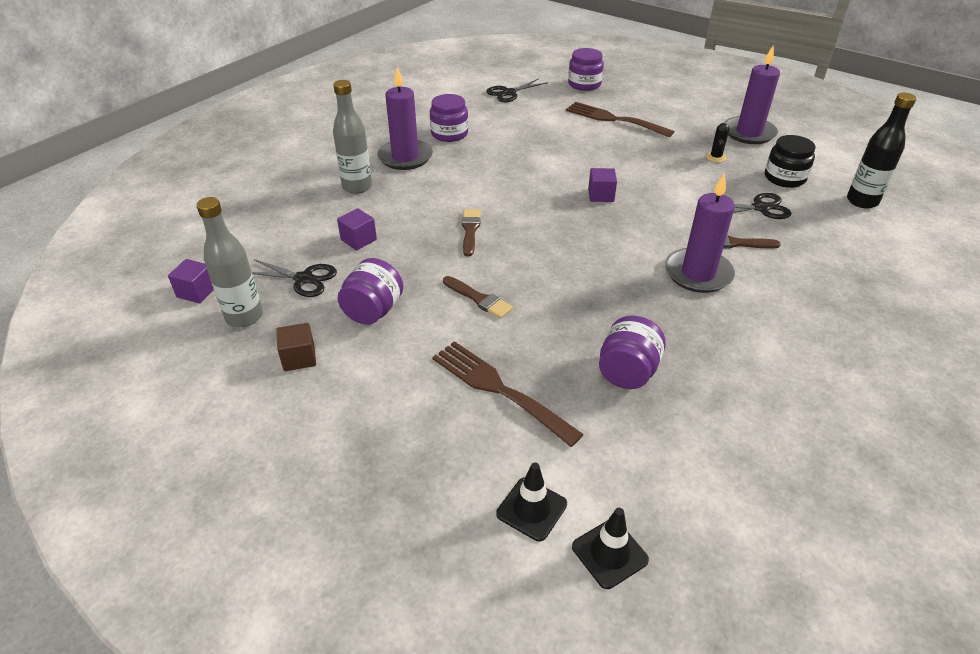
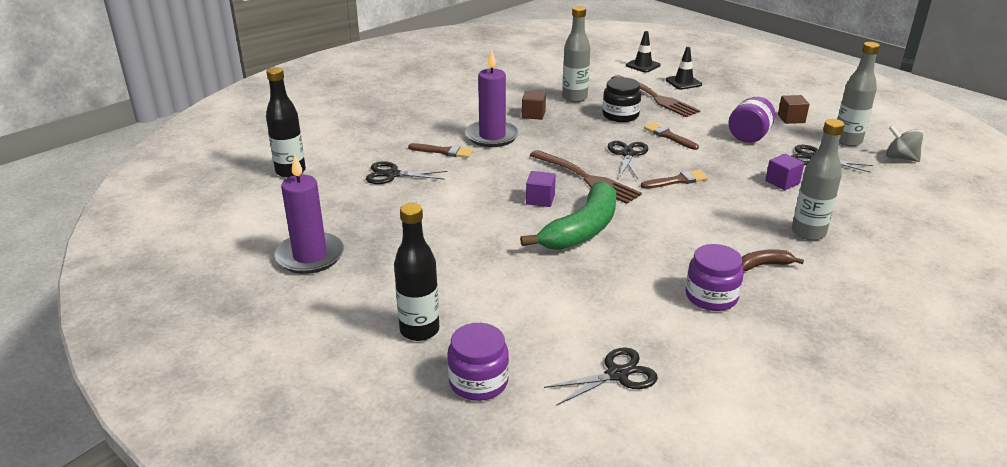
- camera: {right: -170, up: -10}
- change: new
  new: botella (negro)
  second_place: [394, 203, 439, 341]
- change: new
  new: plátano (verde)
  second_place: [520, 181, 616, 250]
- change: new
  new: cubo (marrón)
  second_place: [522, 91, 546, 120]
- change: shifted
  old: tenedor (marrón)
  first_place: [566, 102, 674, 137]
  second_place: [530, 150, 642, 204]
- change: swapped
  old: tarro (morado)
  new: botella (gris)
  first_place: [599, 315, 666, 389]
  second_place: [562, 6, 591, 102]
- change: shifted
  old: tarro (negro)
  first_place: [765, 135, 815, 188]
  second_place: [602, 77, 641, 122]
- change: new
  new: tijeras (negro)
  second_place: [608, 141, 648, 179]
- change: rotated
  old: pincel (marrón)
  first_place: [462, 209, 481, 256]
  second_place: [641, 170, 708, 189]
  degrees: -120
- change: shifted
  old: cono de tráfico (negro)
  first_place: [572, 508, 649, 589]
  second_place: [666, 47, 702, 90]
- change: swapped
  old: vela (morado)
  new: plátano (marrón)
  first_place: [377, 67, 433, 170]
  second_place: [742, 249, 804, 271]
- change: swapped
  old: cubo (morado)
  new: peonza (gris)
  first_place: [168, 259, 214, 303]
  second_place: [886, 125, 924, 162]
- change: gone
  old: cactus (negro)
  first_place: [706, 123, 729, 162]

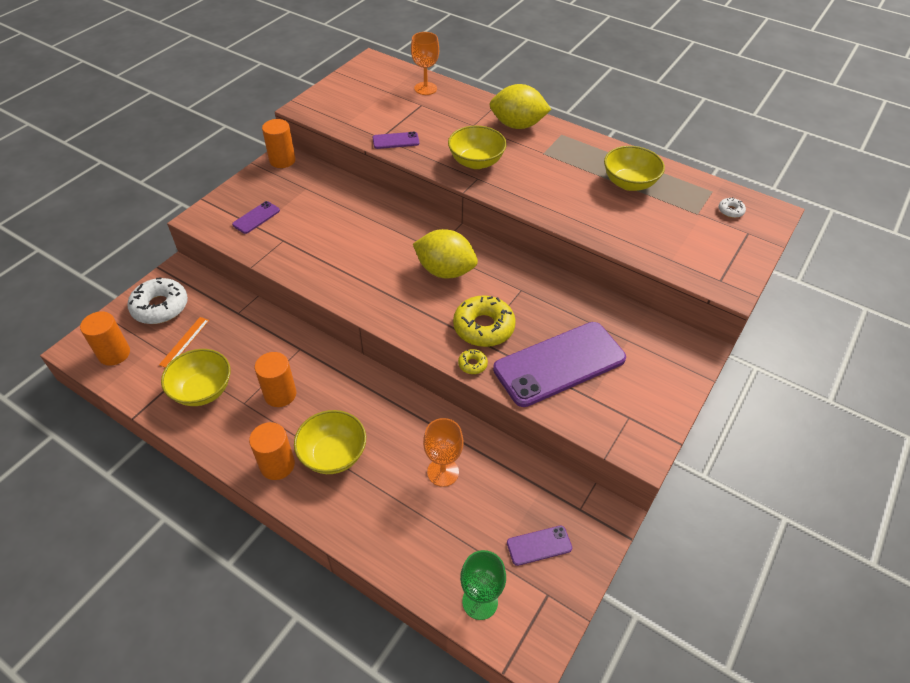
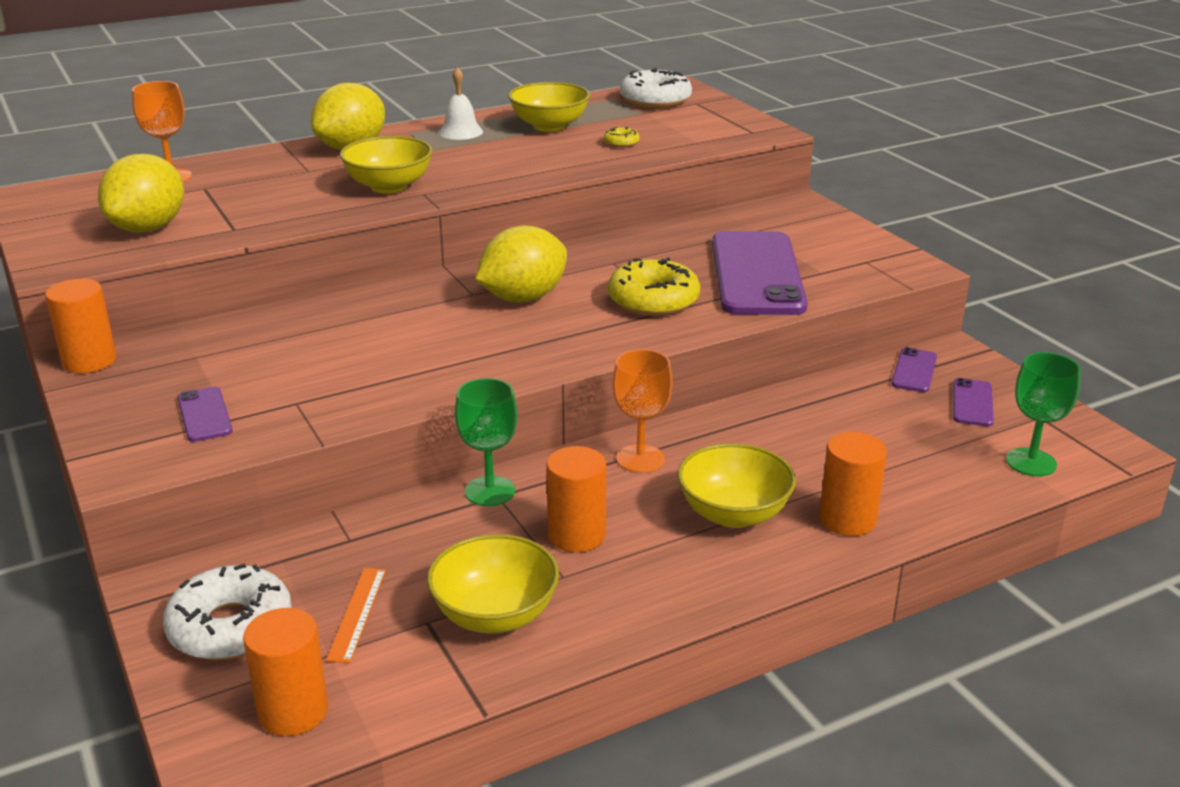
- camera: {right: -60, up: -20}
- change: new
  new: limón (amarillo)
  second_place: [98, 154, 184, 232]
- change: rotated
  old: regla (naranja)
  first_place: [159, 317, 209, 368]
  second_place: [326, 568, 386, 663]
  degrees: 45
- change: new
  new: campana (blanco)
  second_place: [439, 67, 483, 140]
- change: new
  new: copa (verde)
  second_place: [455, 378, 518, 506]
- change: shifted
  old: rosquilla (amarillo)
  first_place: [458, 349, 488, 374]
  second_place: [604, 127, 640, 147]
- change: shifted
  old: copa (naranja)
  first_place: [423, 418, 464, 487]
  second_place: [612, 349, 672, 473]
- change: scaled
  old: rosquilla (blanco)
  first_place: [718, 197, 746, 218]
  second_place: [620, 68, 692, 108]
  factor: 2.19
- change: shifted
  old: cilindro (naranja)
  first_place: [249, 422, 295, 480]
  second_place: [819, 432, 887, 536]
- change: shifted
  old: móvil (morado)
  first_place: [373, 132, 419, 149]
  second_place: [891, 347, 937, 392]

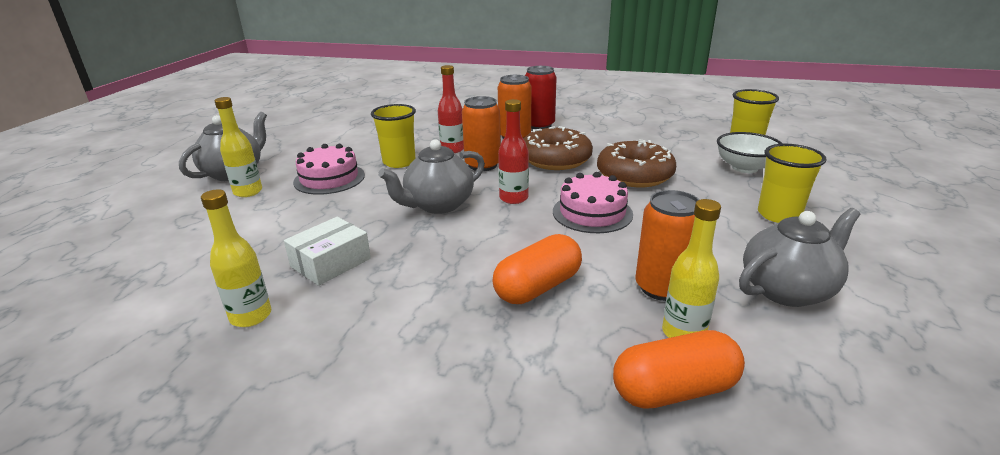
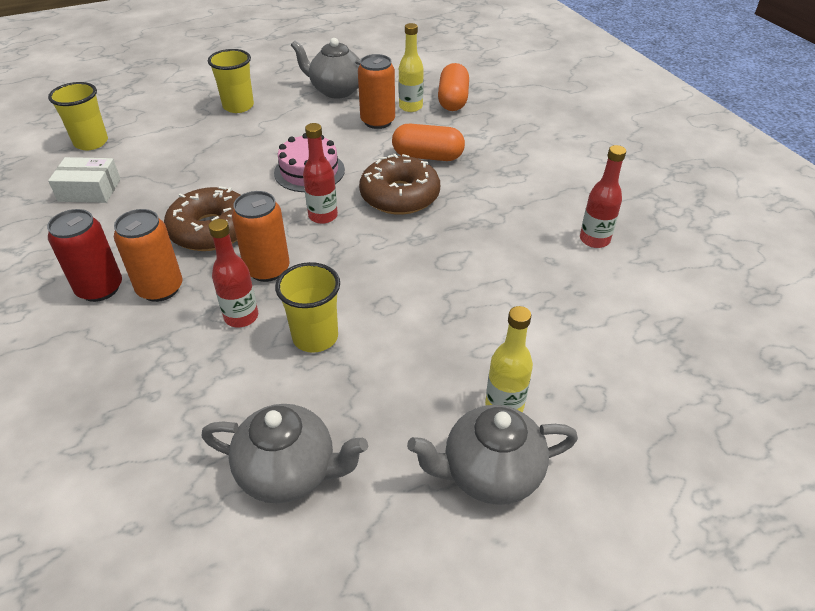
- camera: {right: -130, up: 15}
- change: shifted
  old: caja (blanco)
  first_place: [284, 217, 371, 286]
  second_place: [48, 157, 120, 203]
- change: shifted
  old: tetera (gris)
  first_place: [378, 139, 485, 214]
  second_place: [201, 404, 368, 504]
- change: shifted
  old: rosquilla (marrón)
  first_place: [597, 139, 676, 187]
  second_place: [359, 154, 440, 215]
- change: rotated
  old: cápsula (naranja)
  first_place: [613, 330, 745, 409]
  second_place: [438, 63, 469, 111]
  degrees: 60
- change: repainted
  old: botella (amarillo)
  new: botella (rojo)
  first_place: [201, 190, 271, 327]
  second_place: [580, 145, 626, 248]
- change: gone
  old: tarta (rosa)
  first_place: [293, 144, 365, 195]
- change: gone
  old: cuenco (blanco)
  first_place: [717, 132, 783, 173]

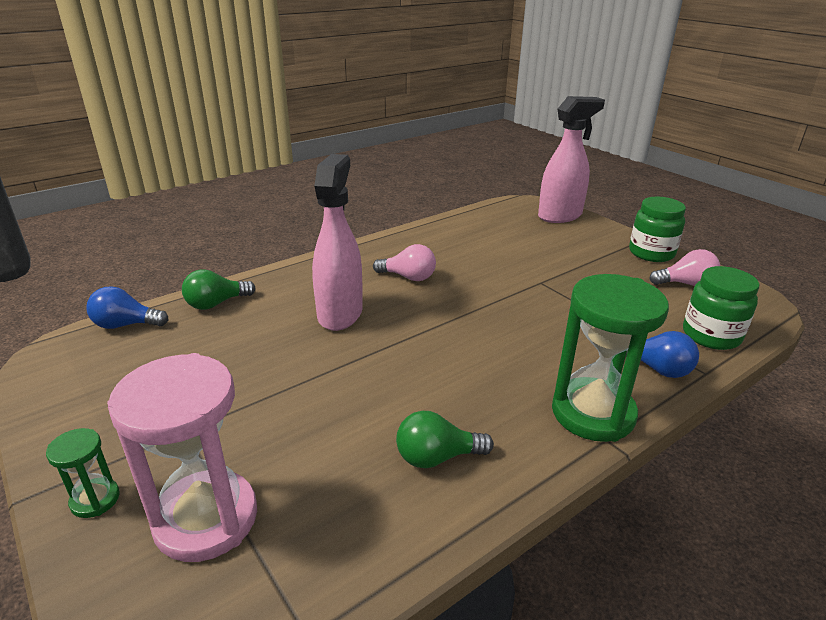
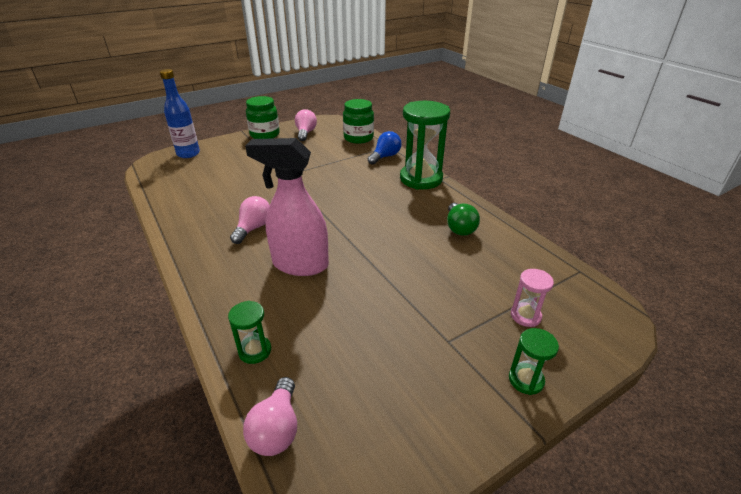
- camera: {right: -85, up: 5}
- change: swapped
  old: pulverizador (rosa)
  new: botella (azul)
  first_place: [538, 96, 605, 223]
  second_place: [160, 69, 200, 158]
- change: swapped
  old: bombilla (verde)
  new: reloj de arena (verde)
  first_place: [182, 269, 256, 310]
  second_place: [228, 301, 271, 364]
- change: repainted
  old: bombilla (azul)
  new: bombilla (rosa)
  first_place: [87, 286, 168, 329]
  second_place: [243, 377, 297, 456]
- change: scaled
  old: reloj de arena (rosa)
  first_place: [107, 353, 257, 562]
  second_place: [511, 269, 554, 327]
  factor: 0.47

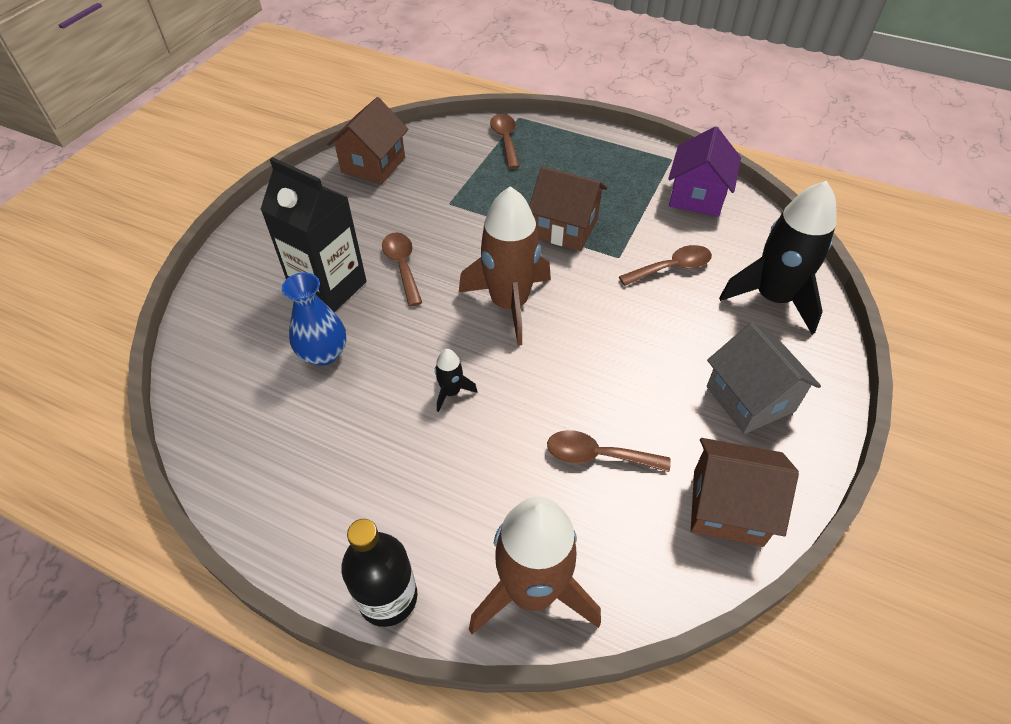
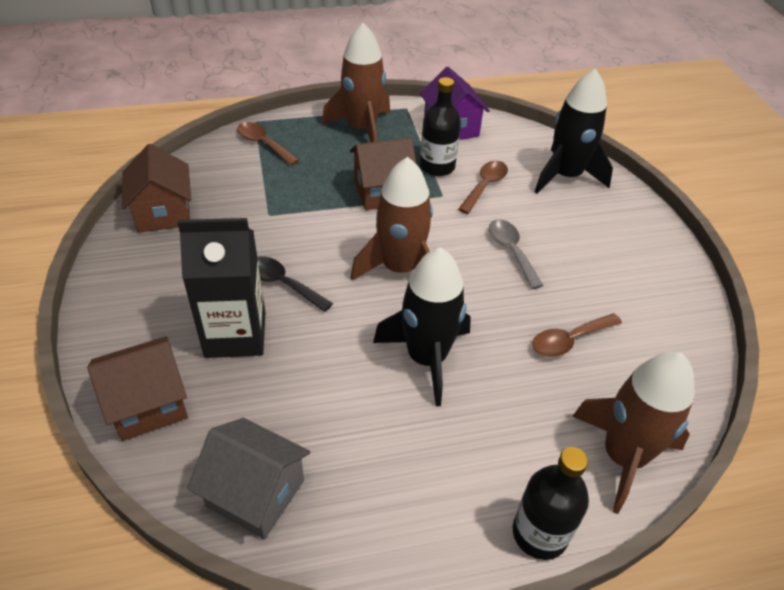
- camera: {right: -40, up: -5}
- change: shifted
  old: casa (marrón)
  first_place: [691, 438, 799, 547]
  second_place: [87, 336, 188, 441]
- change: shifted
  old: casa (gris)
  first_place: [707, 322, 821, 434]
  second_place: [187, 418, 311, 539]
- change: repainted
  old: cuchara (marrón)
  new: cuchara (negro)
  first_place: [382, 232, 422, 306]
  second_place: [257, 256, 333, 312]
- change: new
  new: cohete (marrón)
  second_place: [322, 23, 390, 142]
- change: scaled
  old: cohete (negro)
  first_place: [435, 349, 477, 412]
  second_place: [373, 247, 471, 407]
  factor: 2.3
- change: new
  new: botella (negro)
  second_place: [420, 77, 461, 176]
- change: new
  new: cuchara (gris)
  second_place: [489, 219, 543, 289]
- change: gone
  old: florero (azul)
  first_place: [282, 272, 347, 366]

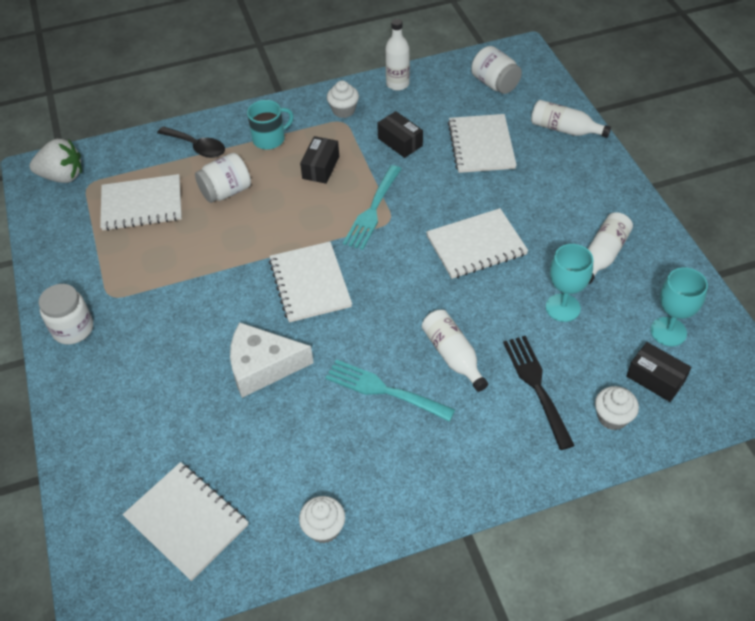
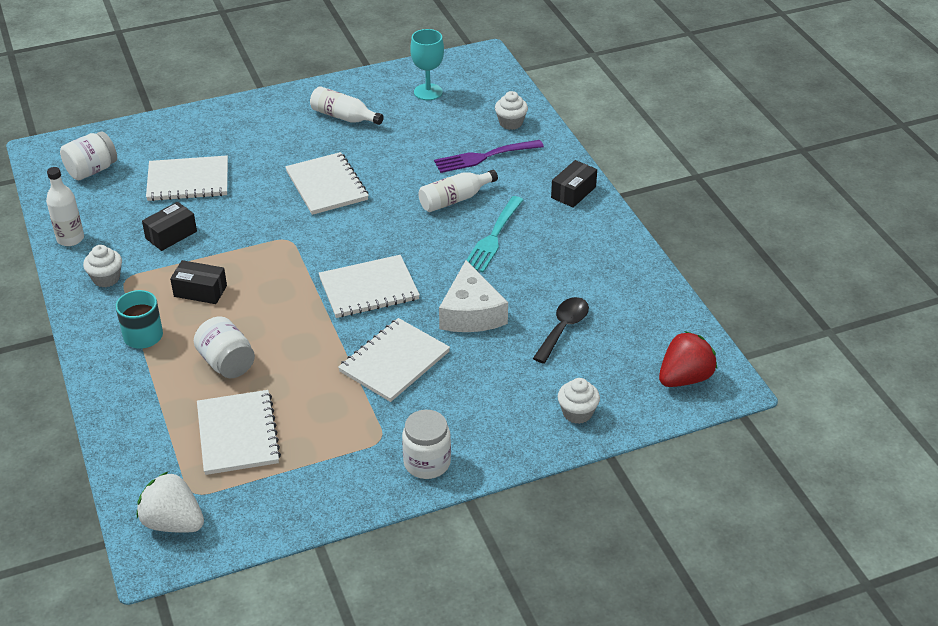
- camera: {right: -95, up: -10}
- change: rotated
  old: fresa (blanco)
  first_place: [29, 139, 82, 183]
  second_place: [137, 472, 204, 533]
  degrees: -60
- change: shifted
  old: cuaderno (blanco)
  first_place: [122, 462, 248, 581]
  second_place: [338, 318, 450, 402]
- change: repainted
  old: tenedor (negro)
  new: tenedor (morado)
  first_place: [503, 336, 575, 450]
  second_place: [434, 140, 544, 173]
- change: shifted
  old: cuchara (negro)
  first_place: [157, 126, 225, 158]
  second_place: [533, 297, 589, 364]
- change: shifted
  old: caja (negro)
  first_place: [626, 342, 691, 402]
  second_place: [551, 160, 597, 208]
- change: shifted
  old: magdalena (blanco)
  first_place: [299, 496, 345, 543]
  second_place: [558, 378, 600, 424]
- change: new
  new: fresa (rojo)
  second_place: [659, 331, 717, 387]
- change: gone
  old: tenedor (turquesa)
  first_place: [343, 165, 401, 250]
- change: gone
  old: botella (blanco)
  first_place: [531, 100, 611, 138]
- change: gone
  old: copa (turquesa)
  first_place: [546, 244, 593, 322]

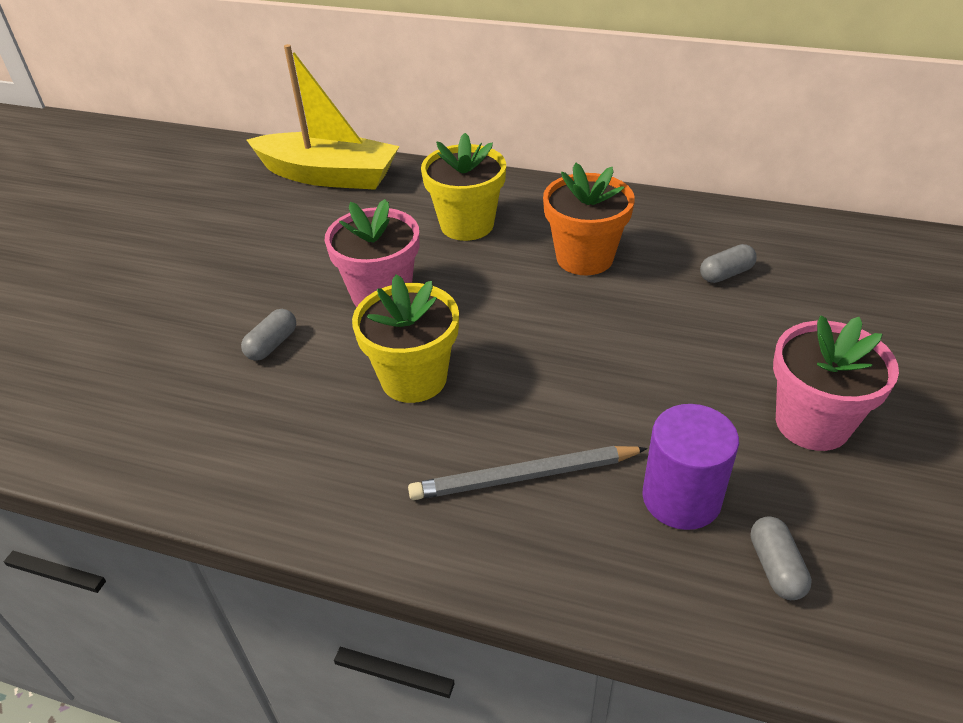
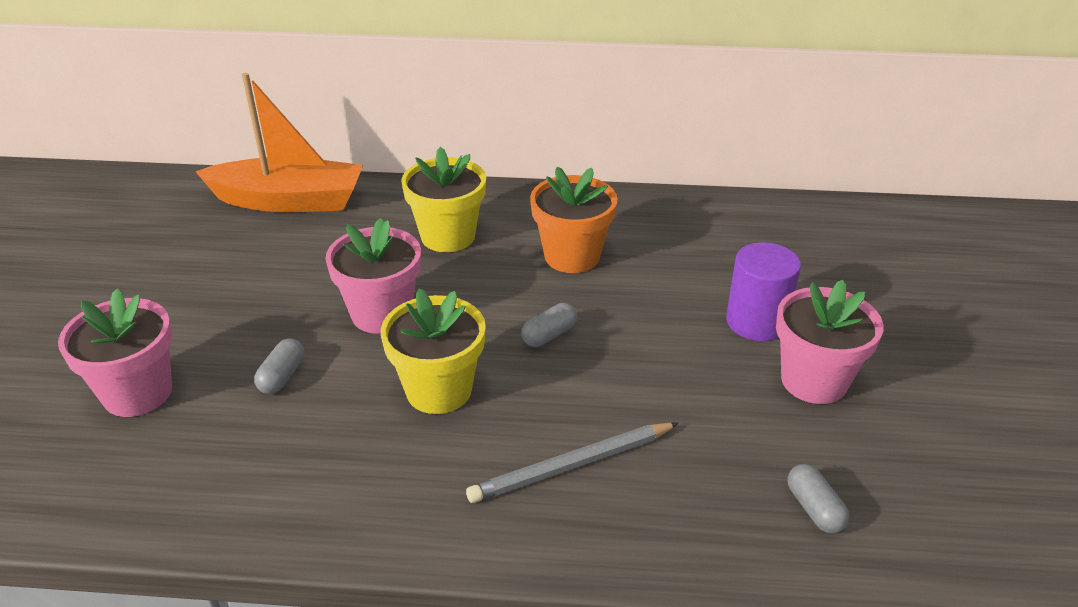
- camera: {right: -15, up: -5}
- change: new
  new: maceta (rosa)
  second_place: [58, 289, 172, 417]
- change: repainted
  old: barco (amarillo)
  new: barco (naranja)
  first_place: [247, 44, 400, 190]
  second_place: [195, 73, 363, 212]
- change: shifted
  old: cápsula (gris)
  first_place: [700, 244, 757, 283]
  second_place: [521, 303, 577, 347]
- change: shifted
  old: cilindro (morado)
  first_place: [642, 404, 739, 530]
  second_place: [726, 242, 801, 341]

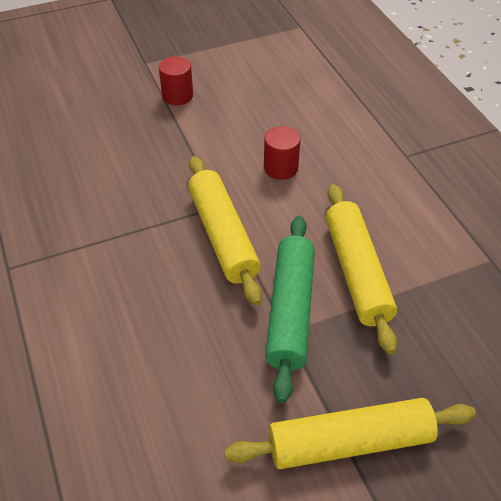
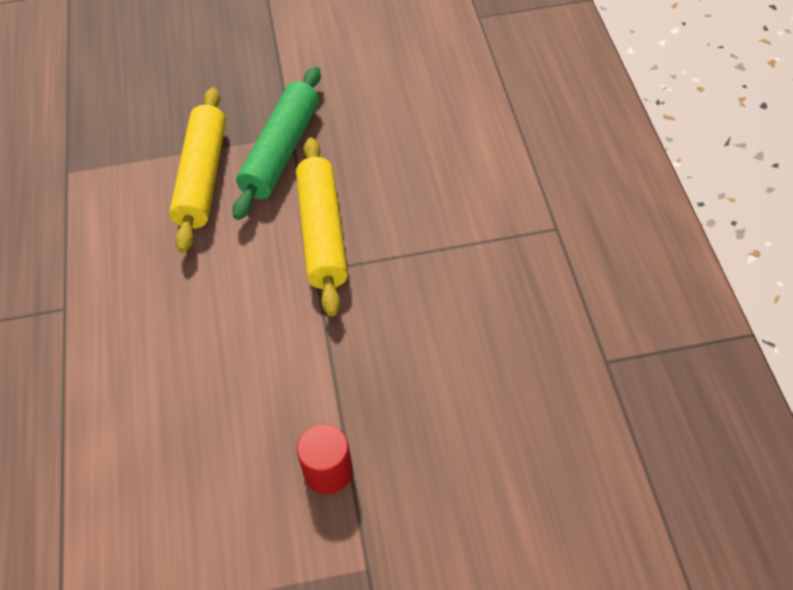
- camera: {right: -165, up: 5}
- change: gone
  old: rodillo (amarillo)
  first_place: [224, 398, 476, 469]
- change: gone
  old: cilindro (rojo)
  first_place: [264, 126, 301, 180]

